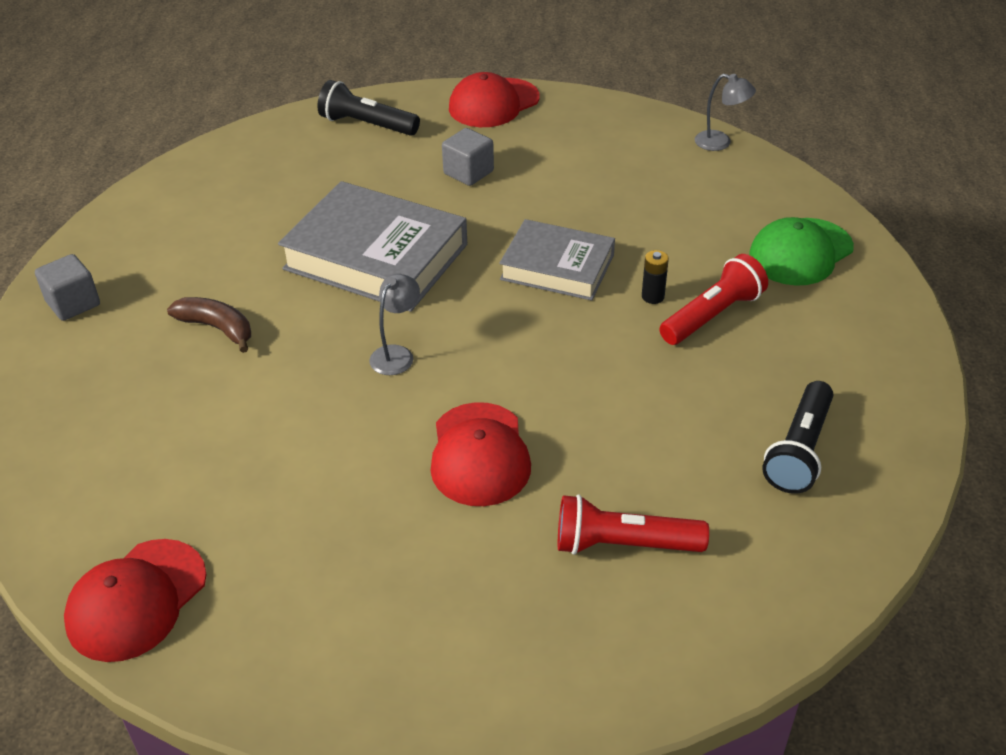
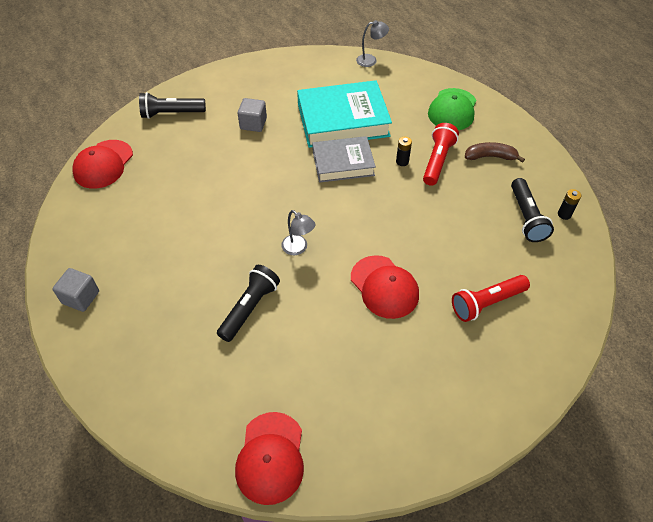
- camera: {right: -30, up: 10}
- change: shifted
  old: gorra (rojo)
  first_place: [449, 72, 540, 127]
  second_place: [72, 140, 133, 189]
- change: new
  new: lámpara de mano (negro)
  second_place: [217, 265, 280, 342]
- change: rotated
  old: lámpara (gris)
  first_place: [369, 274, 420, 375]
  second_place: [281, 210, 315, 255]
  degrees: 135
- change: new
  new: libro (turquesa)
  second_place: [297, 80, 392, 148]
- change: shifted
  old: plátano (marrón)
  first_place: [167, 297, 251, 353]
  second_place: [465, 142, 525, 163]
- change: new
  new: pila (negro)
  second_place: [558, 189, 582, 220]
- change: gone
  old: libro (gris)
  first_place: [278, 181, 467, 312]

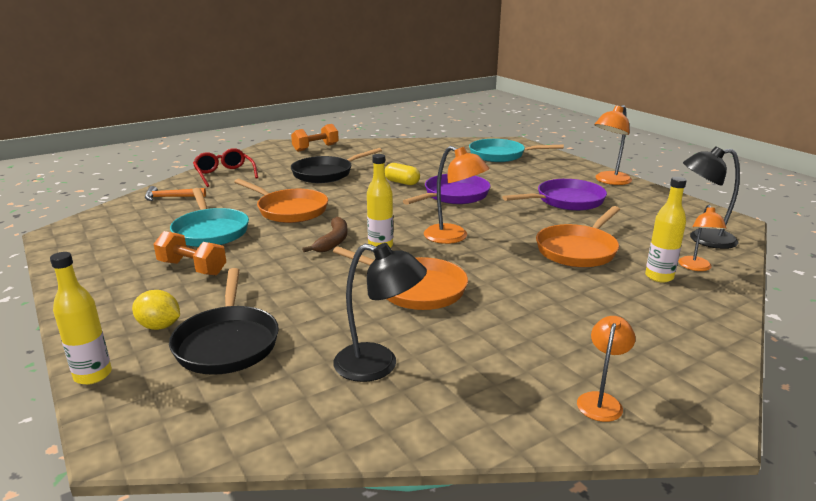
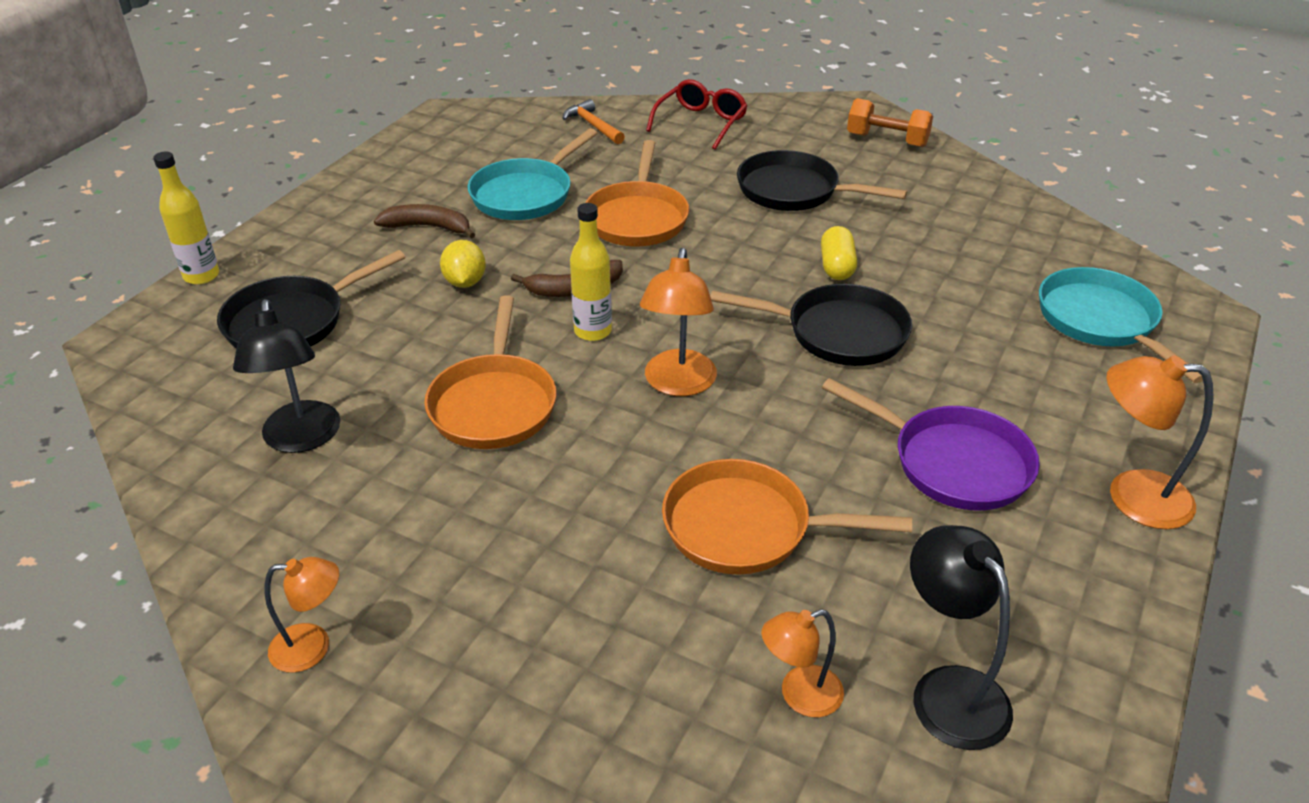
- camera: {right: 60, up: 15}
- change: swapped
  old: mancuerna (naranja)
  new: plátano (marrón)
  first_place: [154, 231, 226, 275]
  second_place: [374, 204, 475, 239]
- change: shifted
  old: limón (amarillo)
  first_place: [132, 290, 180, 330]
  second_place: [440, 240, 486, 288]
- change: repainted
  old: sartén (morado)
  new: sartén (negro)
  first_place: [403, 174, 490, 205]
  second_place: [710, 284, 912, 366]
- change: gone
  old: botella (amarillo)
  first_place: [645, 177, 687, 283]

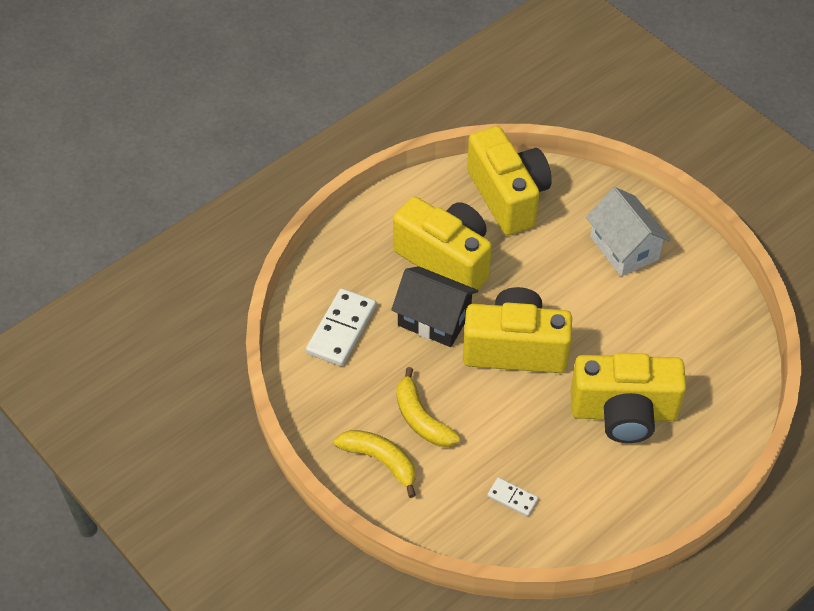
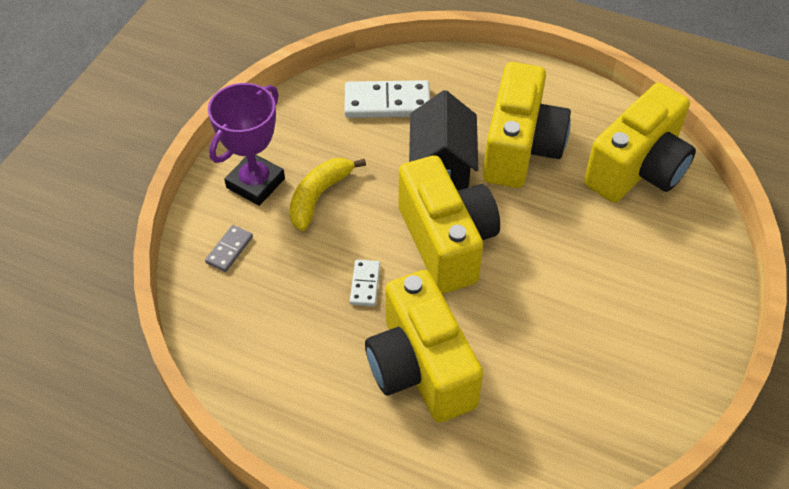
- camera: {right: 65, up: 0}
- change: new
  new: ficha de dominó (gris)
  second_place: [205, 225, 253, 272]
- change: swapped
  old: plátano (amarillo)
  new: trofeo (morado)
  first_place: [334, 430, 416, 498]
  second_place: [208, 83, 285, 206]
- change: shifted
  old: ficha de dominó (blanco)
  first_place: [487, 477, 538, 517]
  second_place: [350, 260, 380, 306]
- change: gone
  old: casa (blanco)
  first_place: [586, 187, 671, 277]

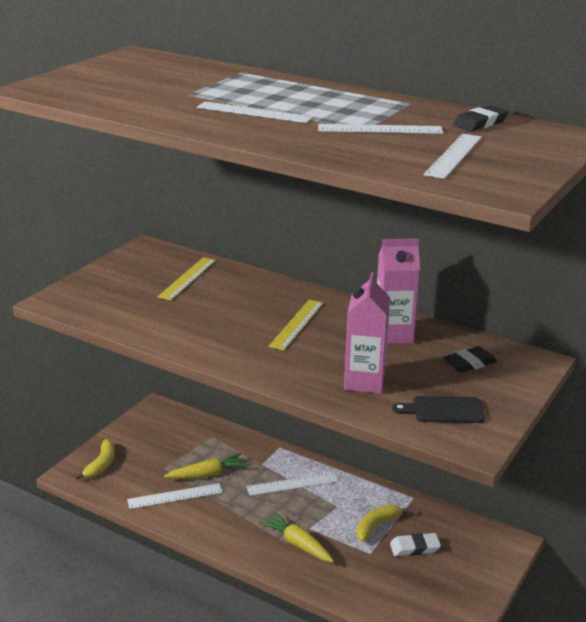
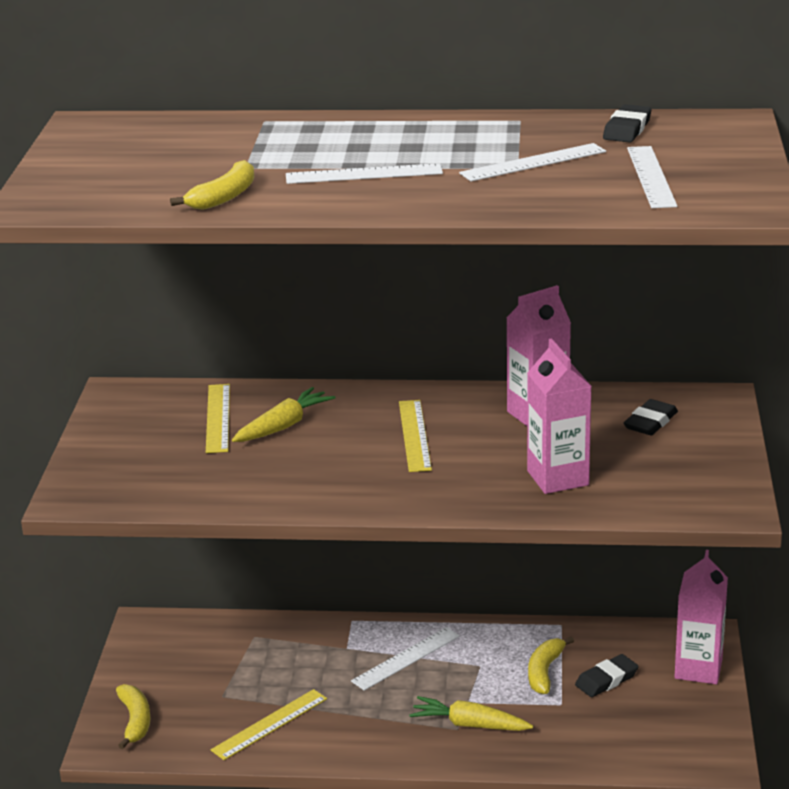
- camera: {right: -25, up: 0}
- change: new
  new: plátano (amarillo)
  second_place: [170, 160, 254, 210]
- change: repainted
  old: regla (blanco)
  new: regla (amarillo)
  first_place: [127, 483, 223, 509]
  second_place: [211, 689, 327, 760]
- change: shifted
  old: zanahoria (amarillo)
  first_place: [164, 453, 248, 479]
  second_place: [232, 387, 335, 442]
- change: repainted
  old: goma de borrar (blanco)
  new: goma de borrar (negro)
  first_place: [390, 533, 441, 556]
  second_place: [575, 654, 639, 697]
- change: new
  new: cartón de leche (rosa)
  second_place: [675, 550, 728, 684]
- change: gone
  old: tabla de cortar (negro)
  first_place: [392, 396, 485, 423]

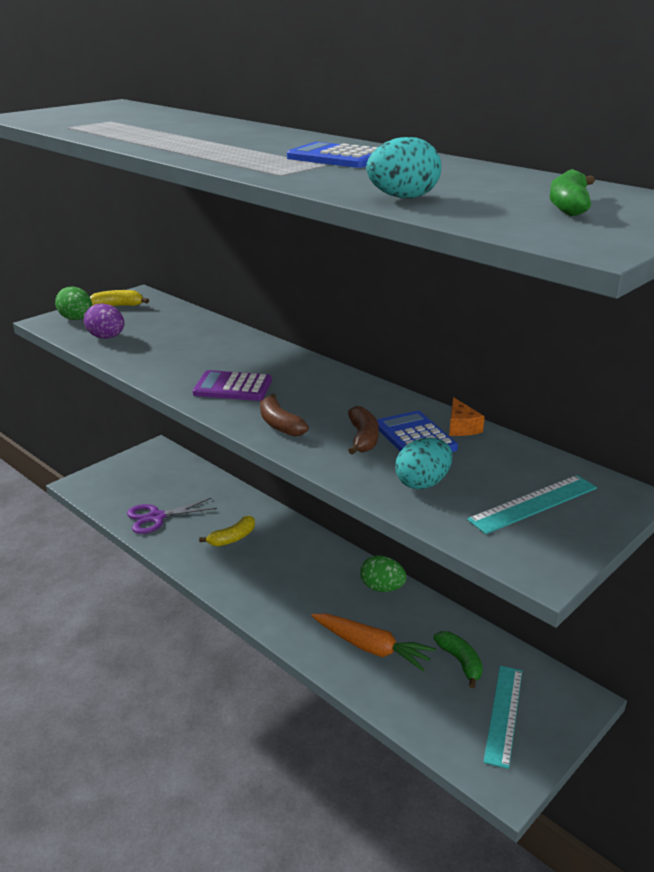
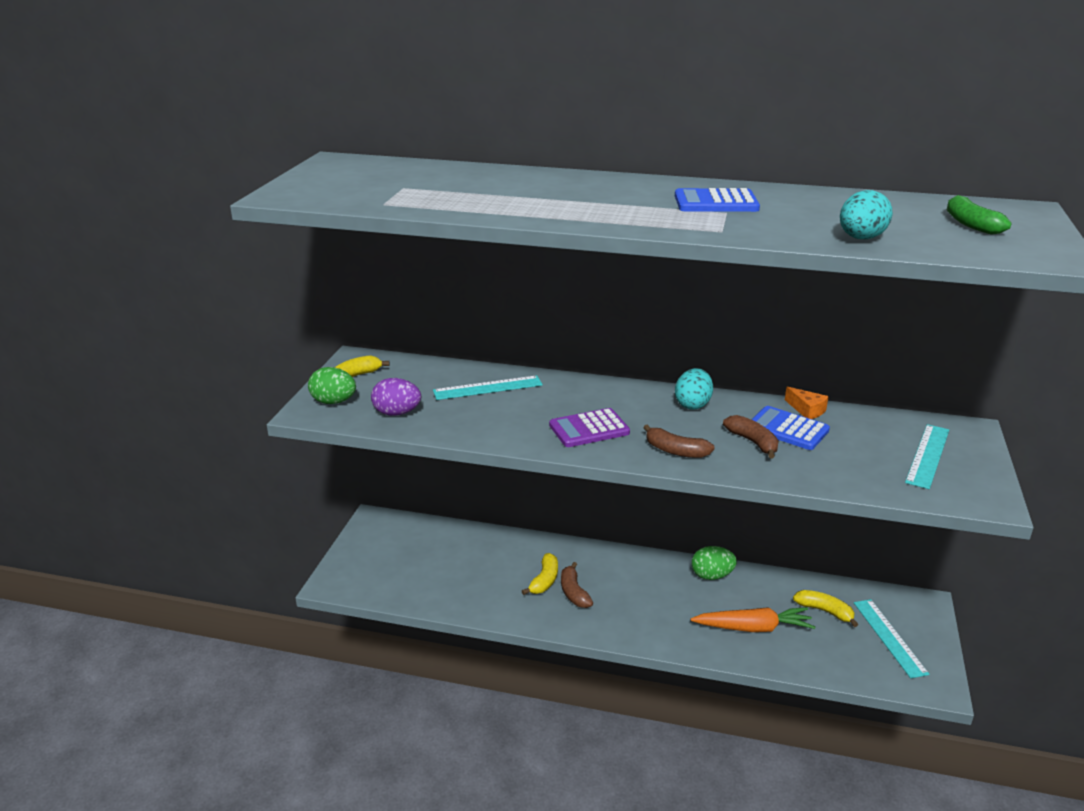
- camera: {right: -30, up: 0}
- change: new
  new: regla (turquesa)
  second_place: [433, 376, 543, 400]
- change: new
  new: plátano (marrón)
  second_place: [561, 562, 593, 608]
- change: shifted
  old: huevo (turquesa)
  first_place: [395, 438, 452, 489]
  second_place: [675, 368, 713, 410]
- change: repainted
  old: plátano (verde)
  new: plátano (amarillo)
  first_place: [433, 631, 483, 688]
  second_place: [793, 590, 858, 627]
- change: gone
  old: tijeras (morado)
  first_place: [127, 498, 217, 534]

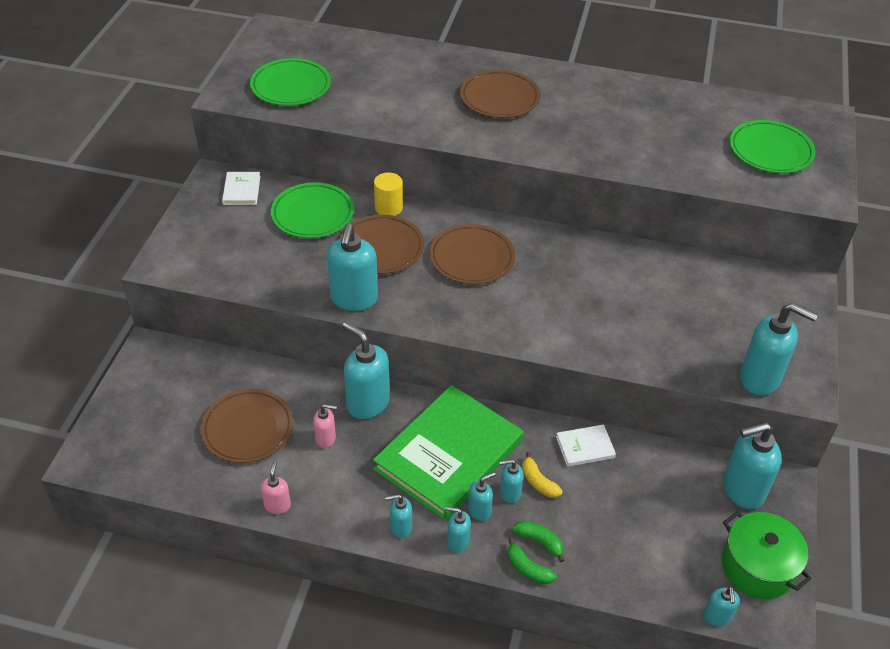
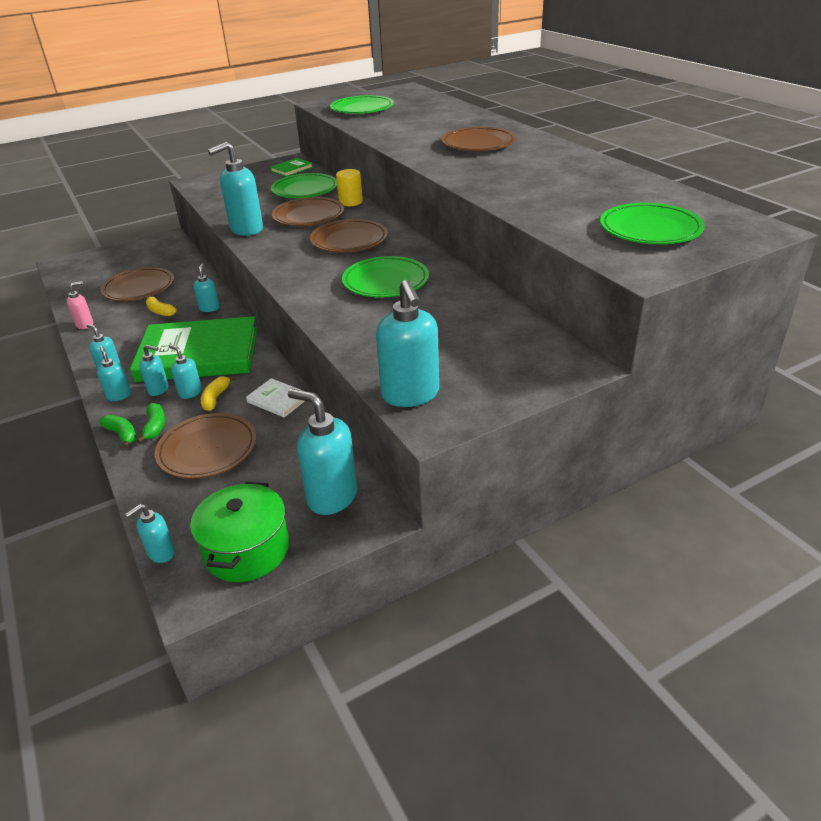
- camera: {right: 50, up: -10}
- change: rotated
  old: plátano (verde)
  first_place: [508, 538, 556, 584]
  second_place: [99, 415, 137, 448]
  degrees: 135
- change: swapped
  old: dispensador de jabón (rosa)
  new: plátano (amarillo)
  first_place: [313, 404, 337, 448]
  second_place: [146, 295, 177, 316]
- change: new
  new: plato (marrón)
  second_place: [155, 413, 256, 479]
- change: scaled
  old: dispensador de jabón (turquesa)
  first_place: [342, 322, 390, 419]
  second_place: [193, 264, 220, 312]
  factor: 0.52
- change: repainted
  old: libro (blanco)
  new: libro (verde)
  first_place: [222, 172, 260, 205]
  second_place: [270, 158, 313, 177]
- change: new
  new: plato (verde)
  second_place: [342, 256, 429, 298]

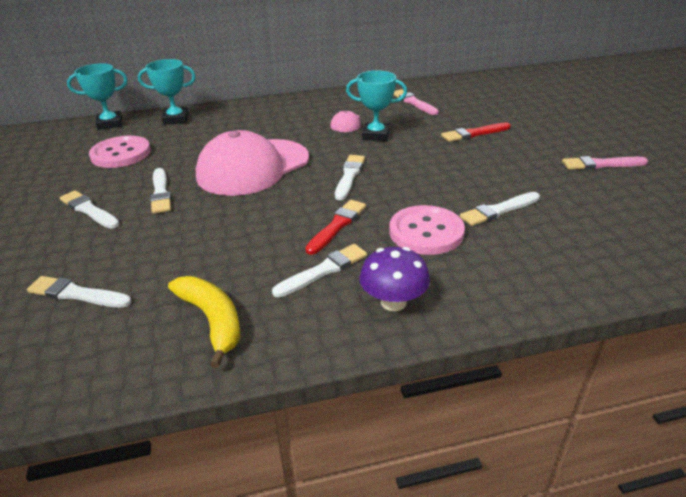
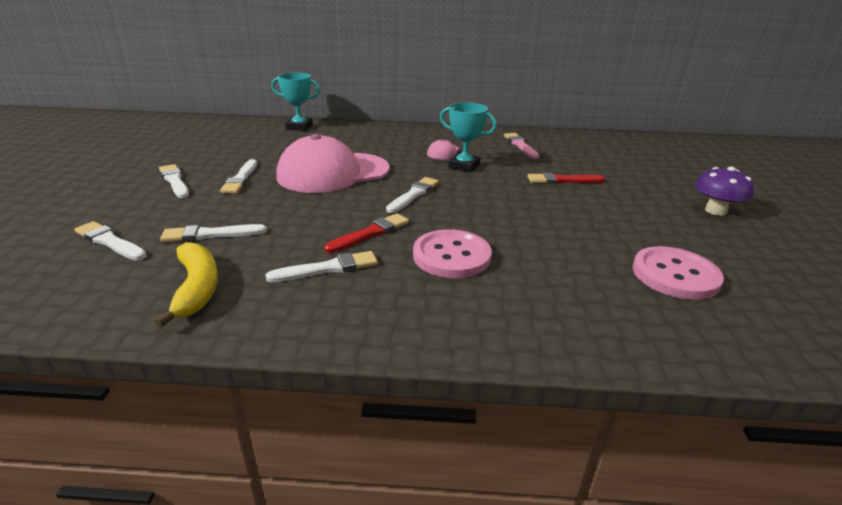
- camera: {right: 15, up: -5}
- change: shifted
  old: pincel (blanco)
  first_place: [460, 192, 540, 226]
  second_place: [160, 224, 267, 242]
- change: shifted
  old: botón (rosa)
  first_place: [89, 136, 151, 168]
  second_place: [633, 246, 724, 300]
- change: shifted
  old: seta (morado)
  first_place: [359, 247, 430, 311]
  second_place: [695, 166, 754, 216]
- change: gone
  old: trofeo (turquesa)
  first_place: [67, 63, 128, 130]
- change: gone
  old: pincel (rosa)
  first_place: [562, 156, 648, 170]

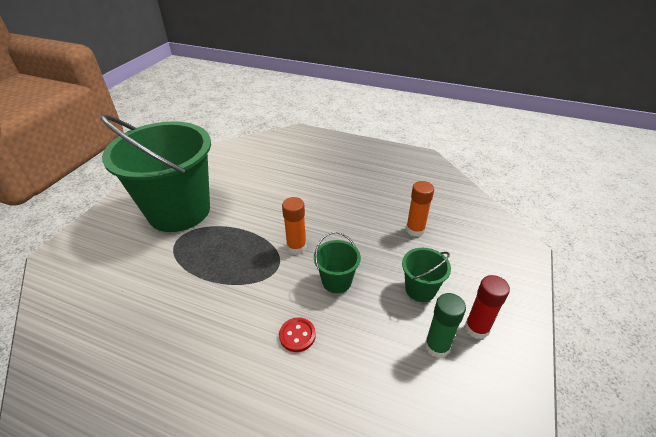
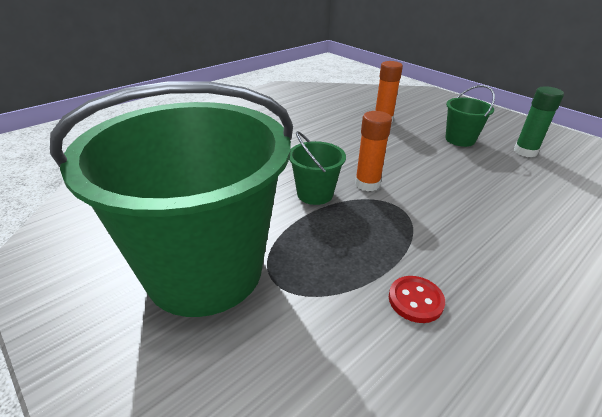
- camera: {right: -65, up: -5}
- change: shifted
  old: balde (verde)
  first_place: [314, 232, 361, 293]
  second_place: [289, 131, 346, 205]
- change: shifted
  old: botón (rojo)
  first_place: [279, 317, 316, 352]
  second_place: [389, 276, 445, 323]
- change: gone
  old: barra de pegamento (rojo)
  first_place: [465, 275, 510, 339]

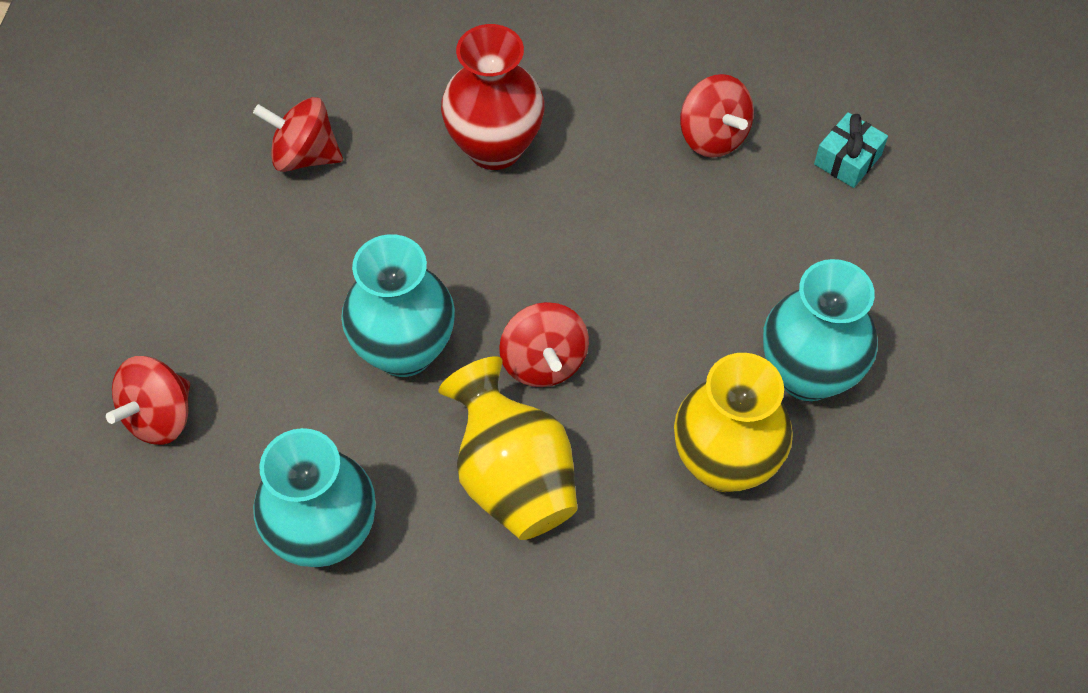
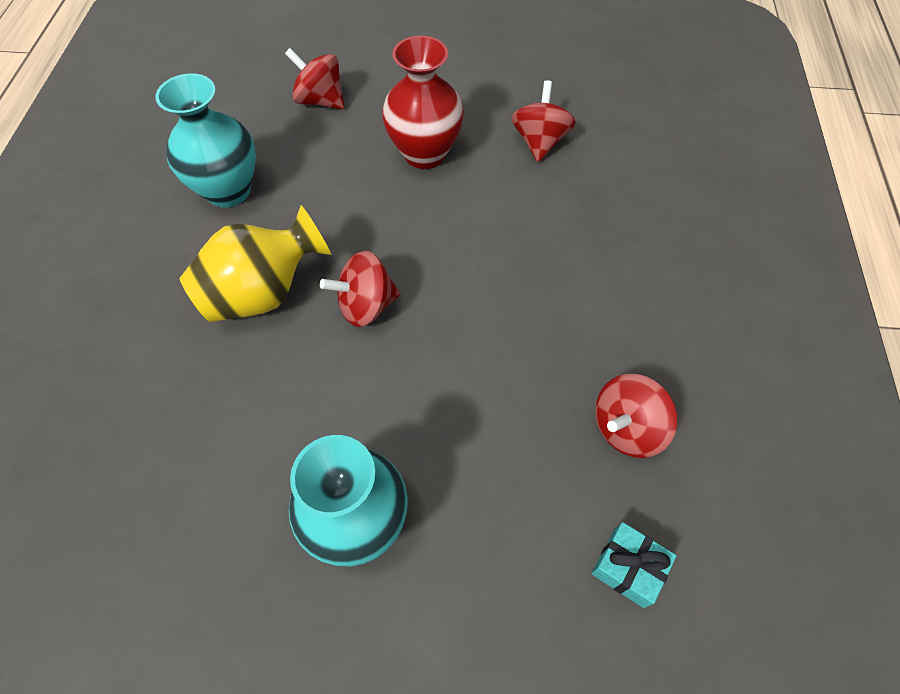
- camera: {right: 85, up: 0}
- change: shifted
  old: florero (rojo)
  first_place: [441, 24, 544, 170]
  second_place: [382, 36, 464, 169]
- change: gone
  old: florero (turquesa)
  first_place: [341, 234, 455, 377]
- change: gone
  old: florero (amarillo)
  first_place: [674, 353, 793, 492]

